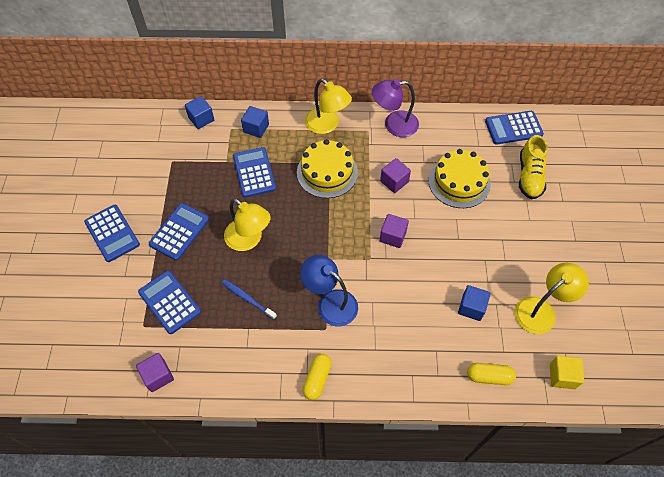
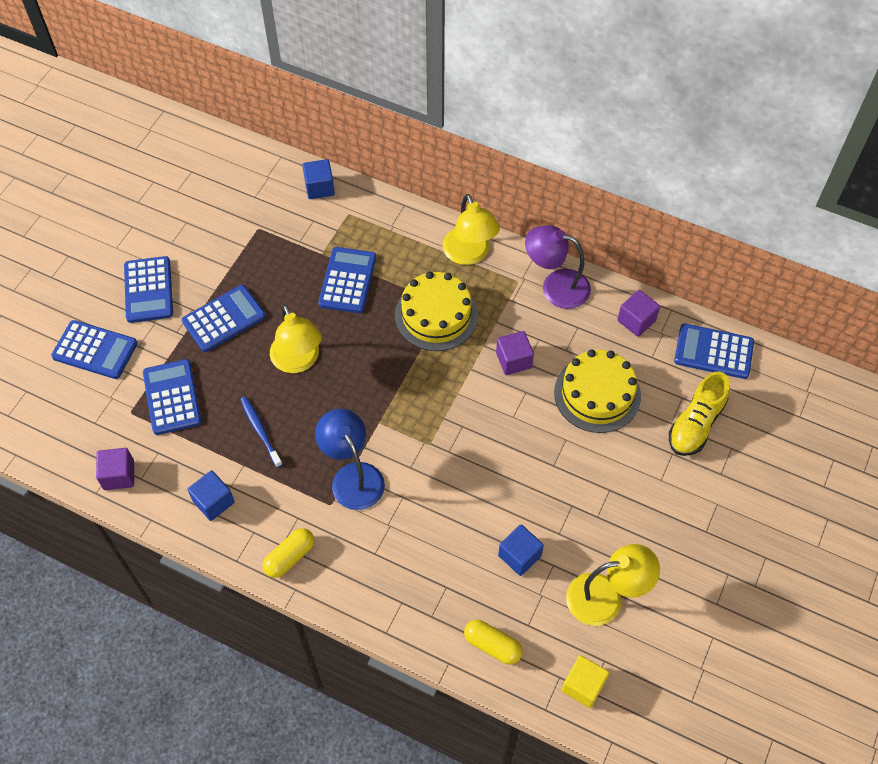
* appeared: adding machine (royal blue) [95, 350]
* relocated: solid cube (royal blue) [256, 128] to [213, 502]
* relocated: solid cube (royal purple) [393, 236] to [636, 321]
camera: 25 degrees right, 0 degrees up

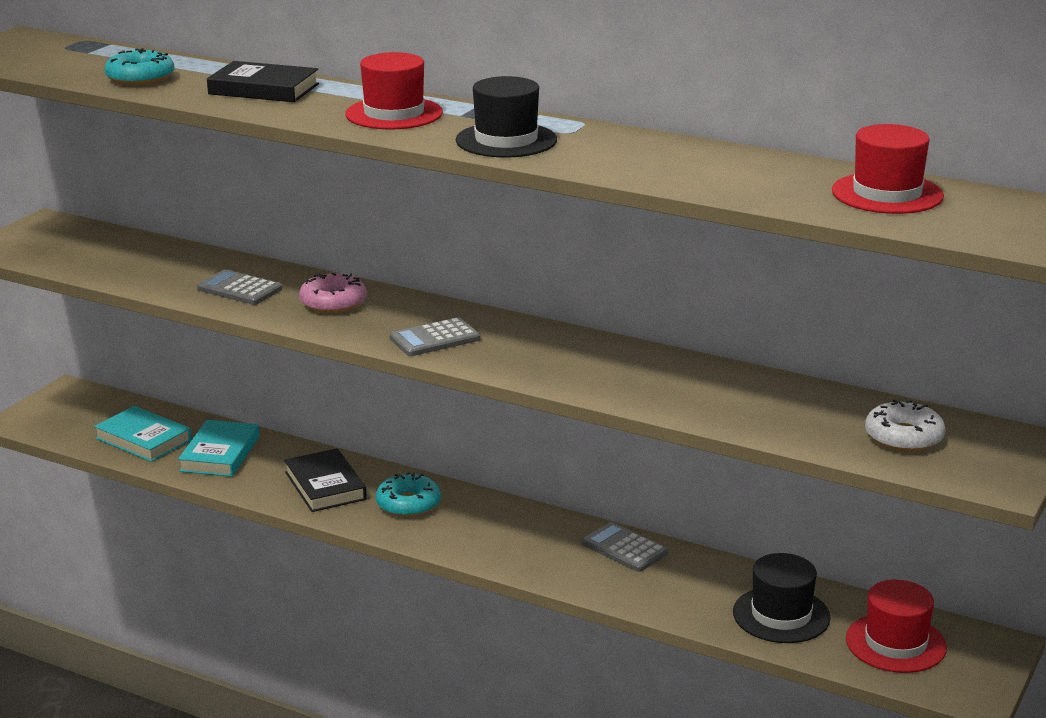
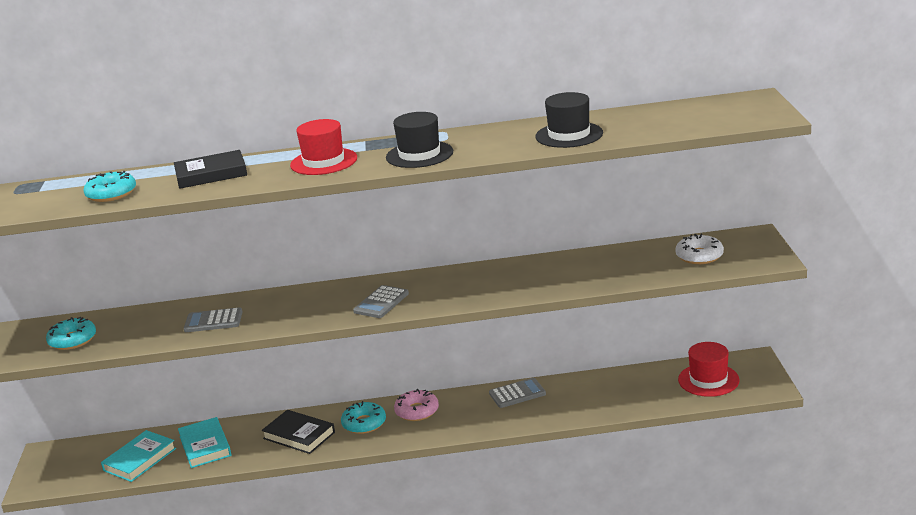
* appeared: doughnut (teal) [72, 340]
* spun: hardcover (teal) [143, 439] = [140, 459] 60 degrees counterclockwise
* relocated: doughnut (rose-pink) [333, 302] to [417, 411]
* spun: adding machine (gray) [624, 548] = [517, 394] 150 degrees clockwise
* relocated: tall hat (jet-black) [781, 615] to [569, 135]
* missing: tall hat (crimson) [887, 194]
camera: 30 degrees left, 0 degrees up

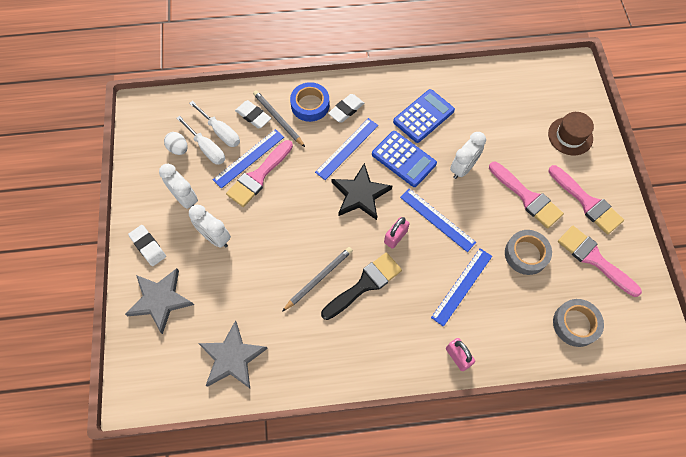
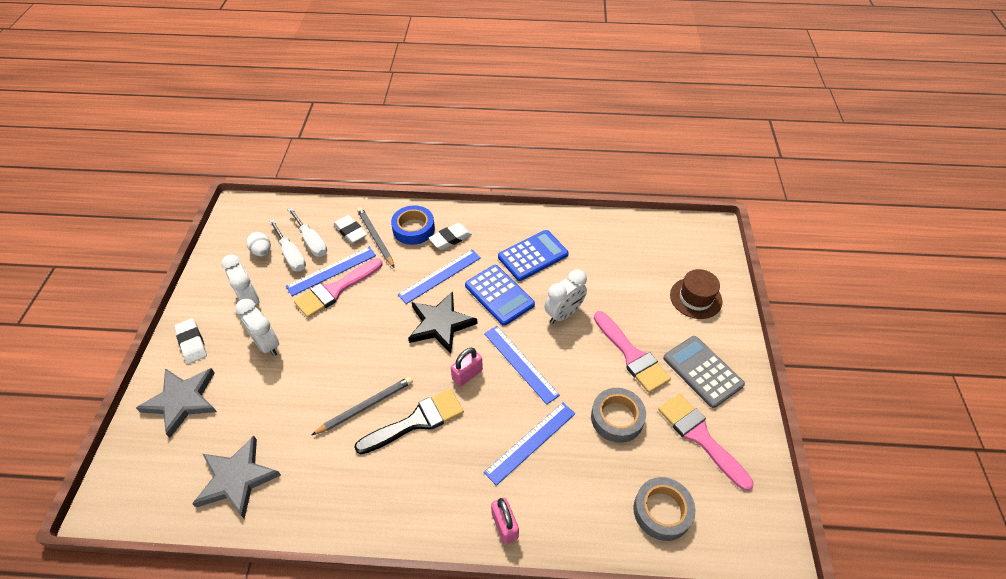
* exchanged: paint brush (rose-pink) [587, 202] to adding machine (gray) [702, 371]
camera: 10 degrees right, 15 degrees down

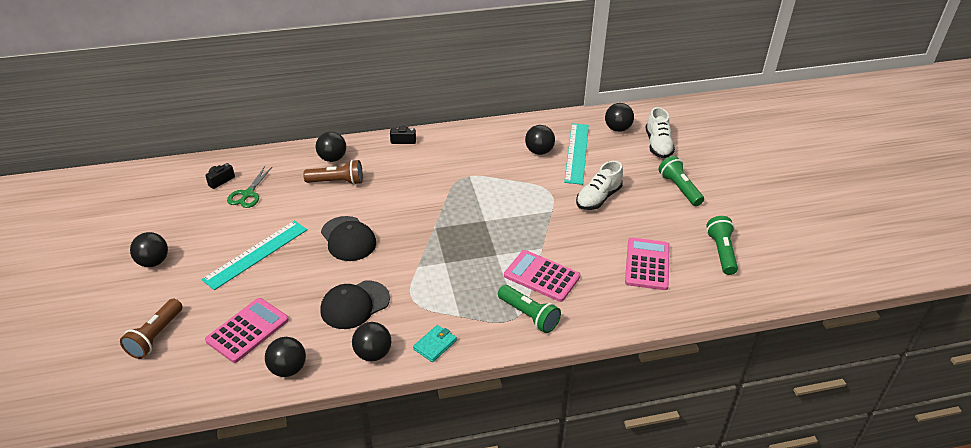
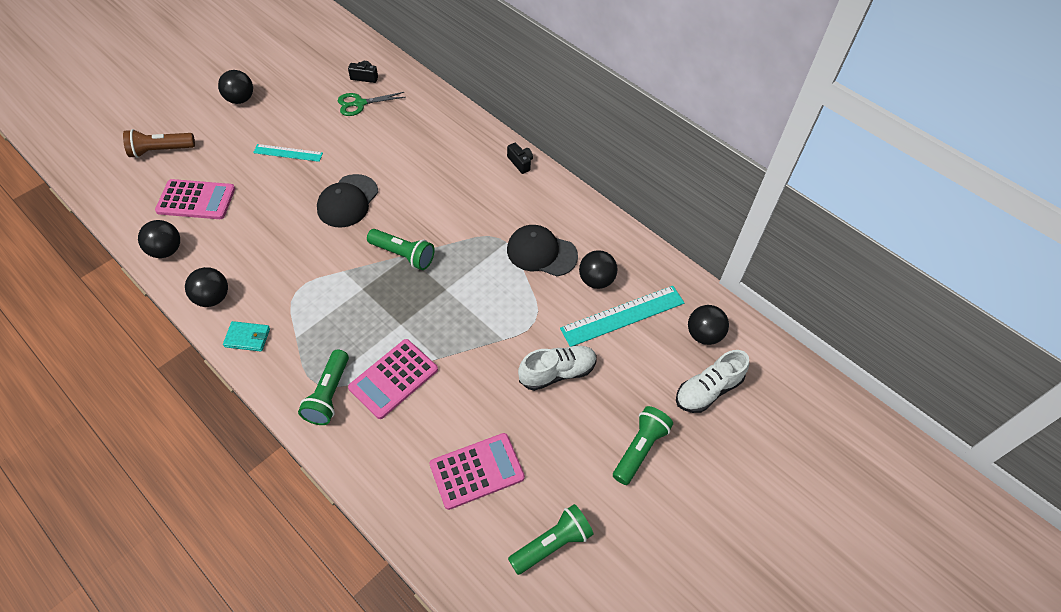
* size: straightedge (teal) [256, 254] = [288, 153] x0.60
* spun: adding machine (rose-pink) [542, 276] = [393, 378] 135 degrees counterclockwise
* appeared: flashlight (green) [403, 255]
* relocated: baseball cap (jet-black) [355, 305] to [541, 252]
* spun: sneaker (white) [598, 198] = [557, 372] 150 degrees clockwise
* missing: flashlight (russet) [337, 182]
* missing: play ball (jet-black) [332, 158]
camera: 55 degrees right, 15 degrees up

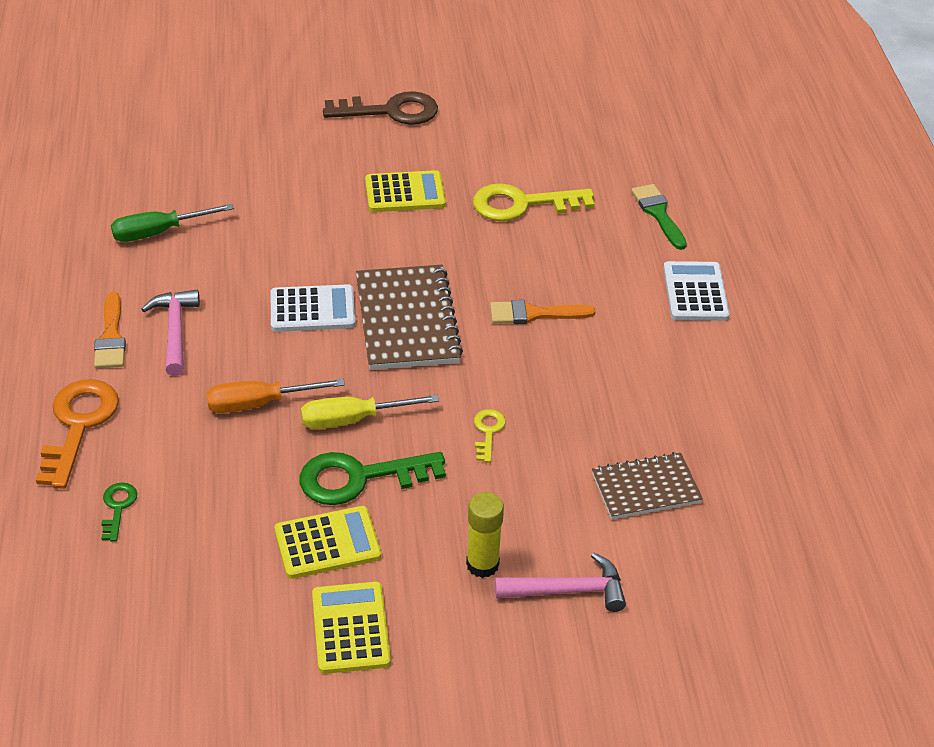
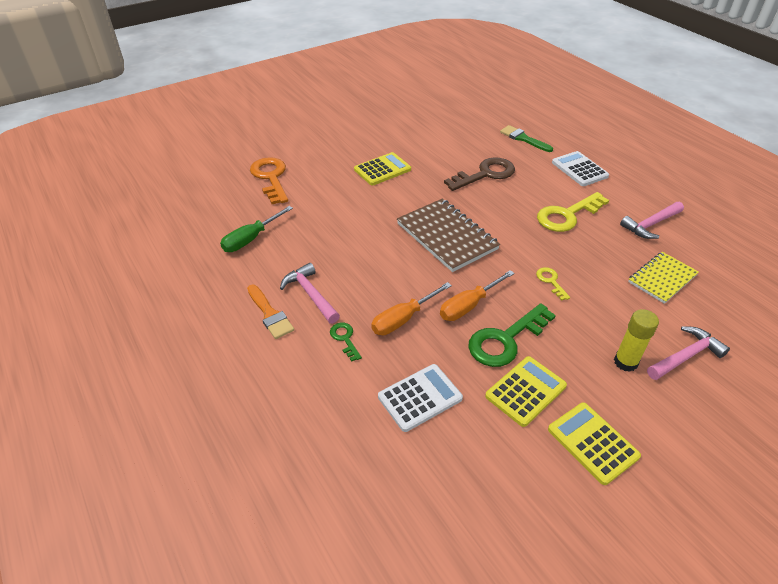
* relocated: key (orange-coloured) [78, 425] to [271, 178]
* relocated: key (green) [118, 507] to [345, 339]
* relocated: adding machine (white) [312, 309] to [420, 397]
* colour: screwdriver (bright yellow) [352, 420] to screwdriver (orange-coloured) [468, 306]
* relocated: key (russet) [391, 111] to [485, 174]
* relocated: key (bright yellow) [522, 204] to [567, 215]
* appeared: claw hammer (rose-pink) [651, 224]
* colour: notebook (russet) [645, 488] to notebook (bright yellow) [662, 278]
* missing: paint brush (orange-coloured) [534, 314]
camera: 25 degrees left, 0 degrees up

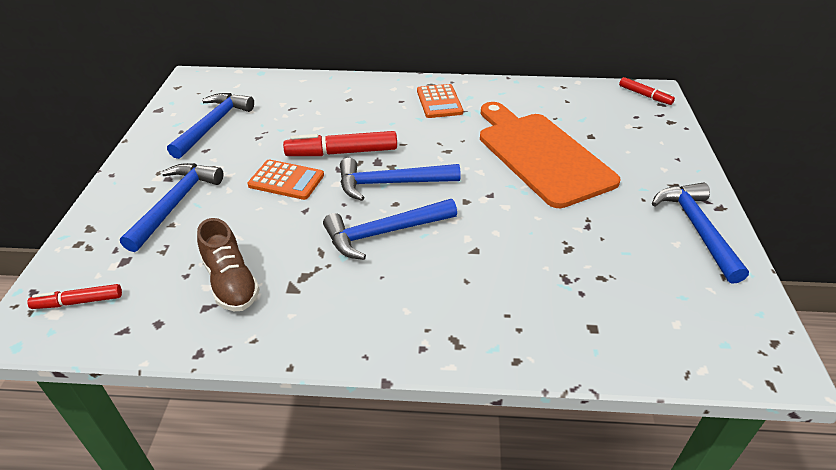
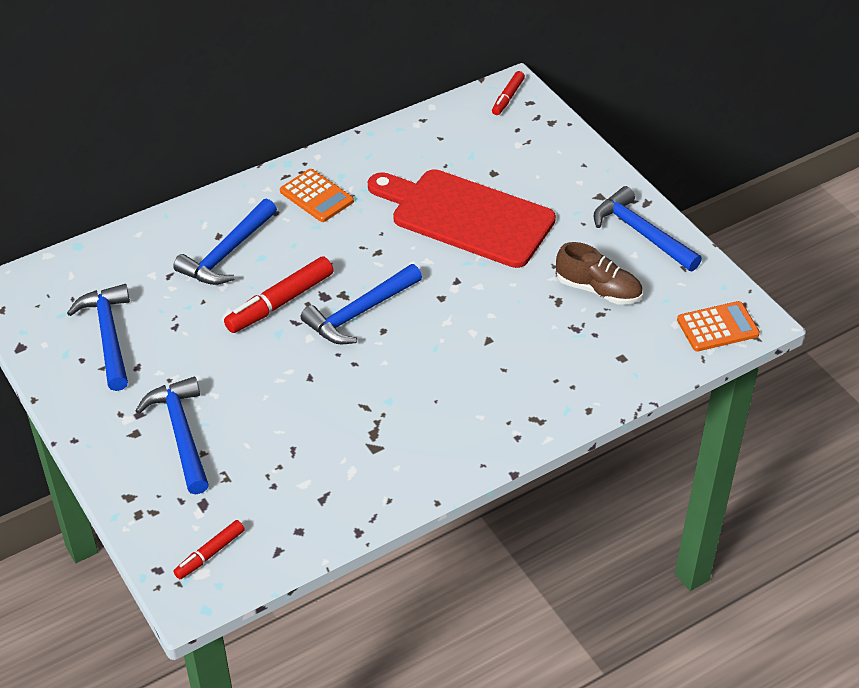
* relocated: claw hammer (royal blue) [385, 233] to [227, 253]
* colour: chopping board (orange-coloured) [540, 155] to chopping board (crimson) [466, 216]
* spun: marker pen (crimson) [645, 95] = [507, 97] 105 degrees clockwise
* relocated: sneaker (russet) [231, 282] to [598, 290]
* relocated: adding machine (orange-coloured) [286, 180] to [717, 327]
camera: 35 degrees left, 5 degrees up

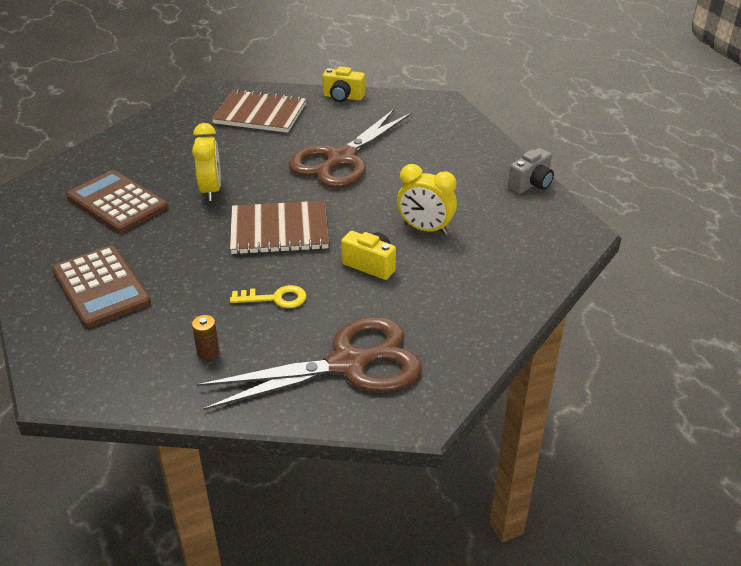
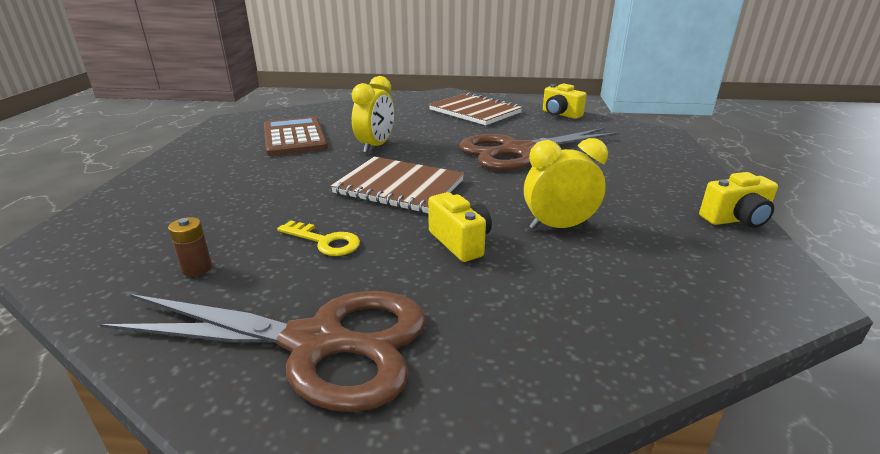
* spun: alarm clock (bright yellow) [425, 229] = [558, 227] 120 degrees clockwise
* colour: compact camera (gray) [531, 184] to compact camera (bright yellow) [736, 219]
* missing: adding machine (russet) [101, 287]
camera: 30 degrees right, 10 degrees down

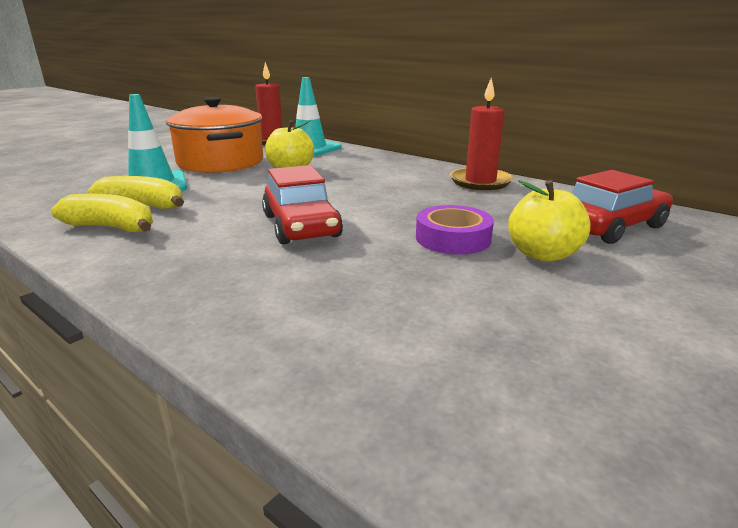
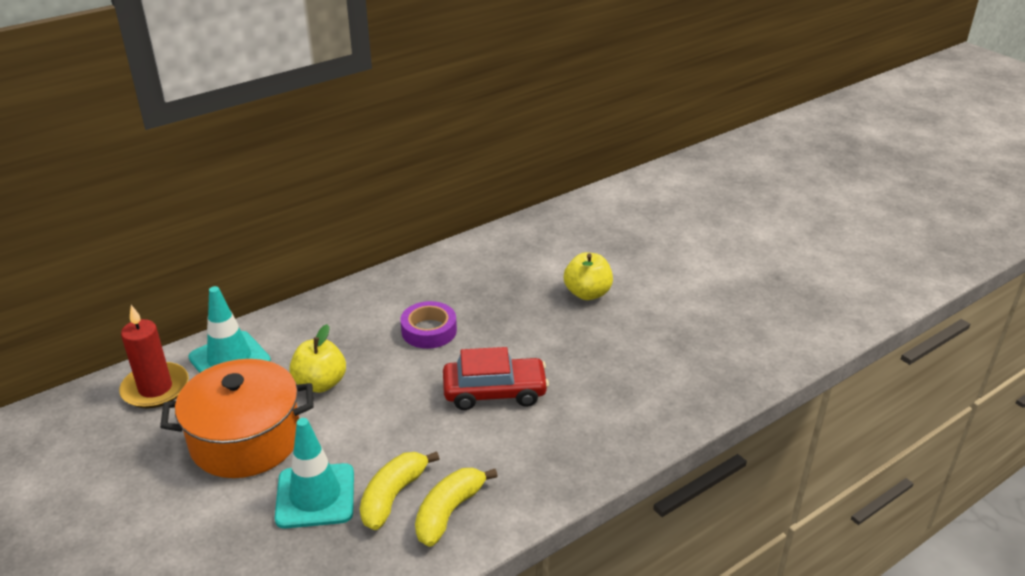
* relocated: roll of tape (royal purple) [453, 238] to [429, 330]
* missing: candle (crimson) [480, 182]
* missing: automobile (crimson) [610, 226]
camera: 75 degrees left, 10 degrees up

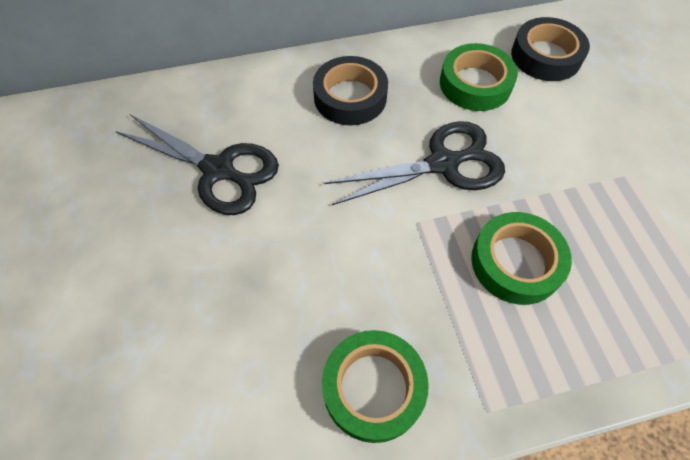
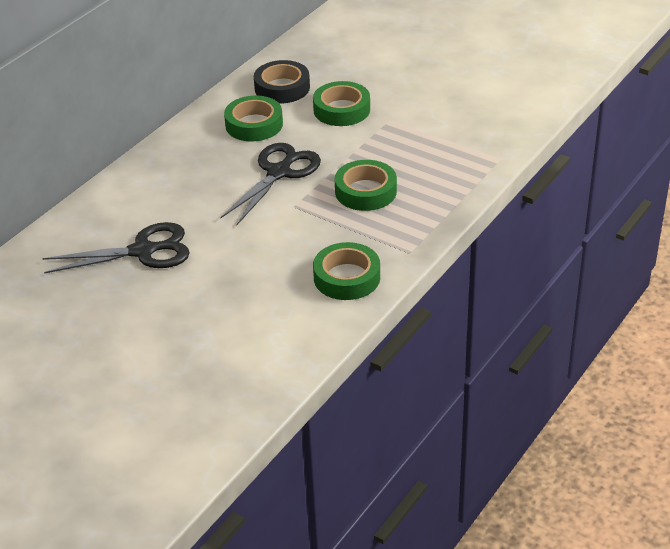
* appeared: roll of tape (green) [341, 110]
* missing: roll of tape (jet-black) [350, 97]
camera: 40 degrees left, 20 degrees down

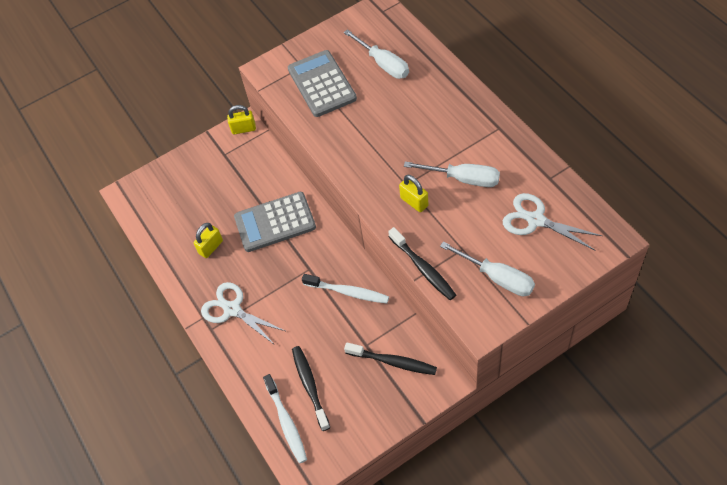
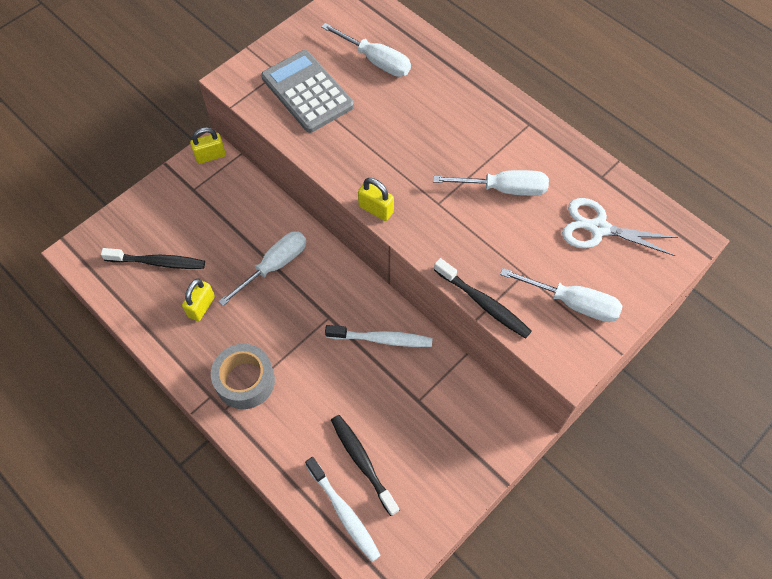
* relocated: tooth brush (jet-black) [393, 362] to [158, 262]
* exchanged: pair of scissors (white) [232, 309] to roll of tape (gray) [245, 381]
* exchanged: adding machine (gray) [275, 222] to screwdriver (white) [274, 266]
* relocated: padlock (bright yellow) [414, 202] to [376, 209]
camera: 20 degrees left, 5 degrees up

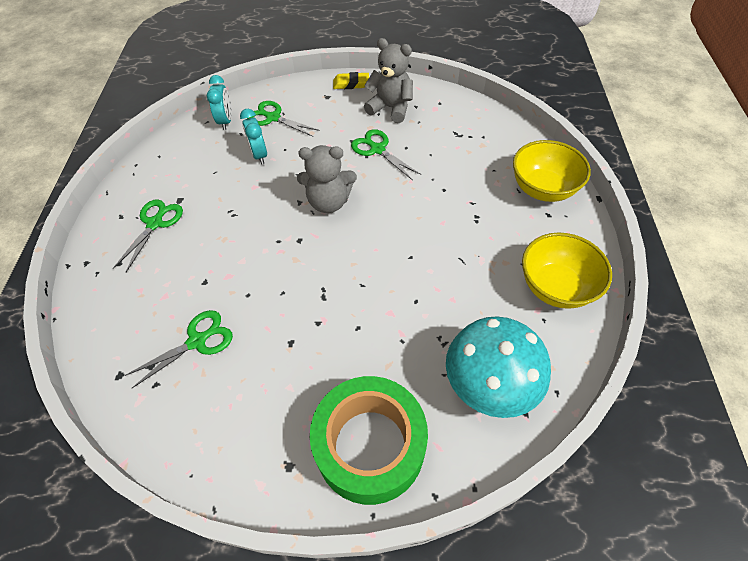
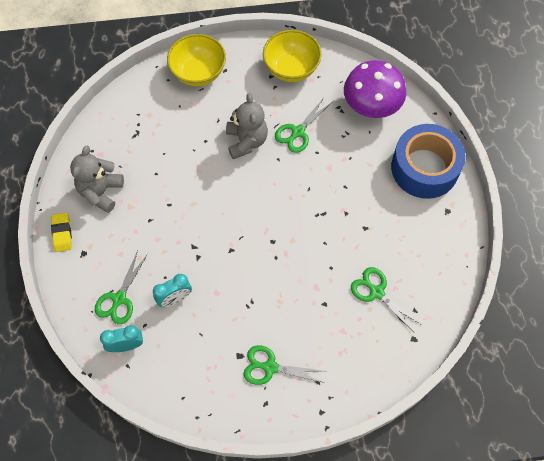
* relocated: stuffed bear (gray) [329, 202] to [246, 141]
* relocated: pair of scissors (green) [377, 149] to [298, 132]
* colour: mushroom (teal) [489, 384] to mushroom (royal purple) [371, 107]
* colour: roll of tape (green) [370, 446] to roll of tape (royal blue) [424, 168]
camera: 100 degrees left, 10 degrees up

